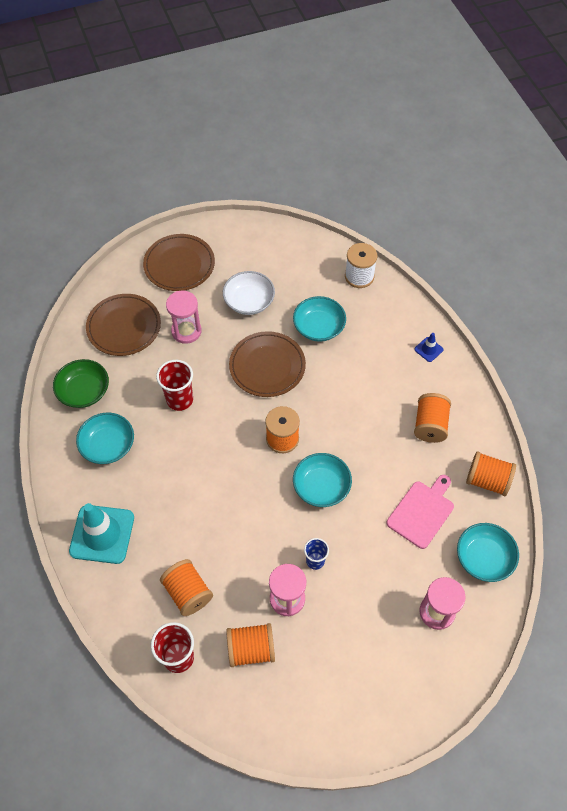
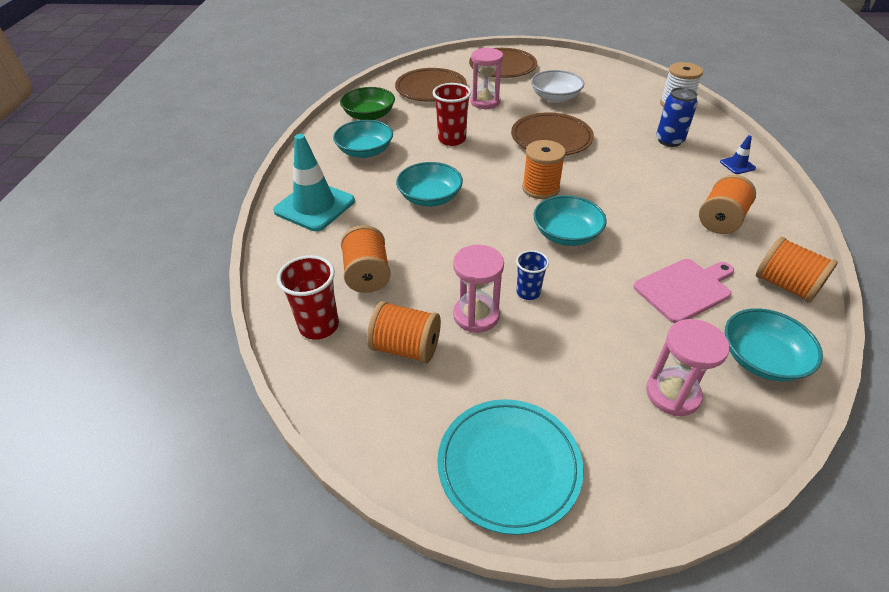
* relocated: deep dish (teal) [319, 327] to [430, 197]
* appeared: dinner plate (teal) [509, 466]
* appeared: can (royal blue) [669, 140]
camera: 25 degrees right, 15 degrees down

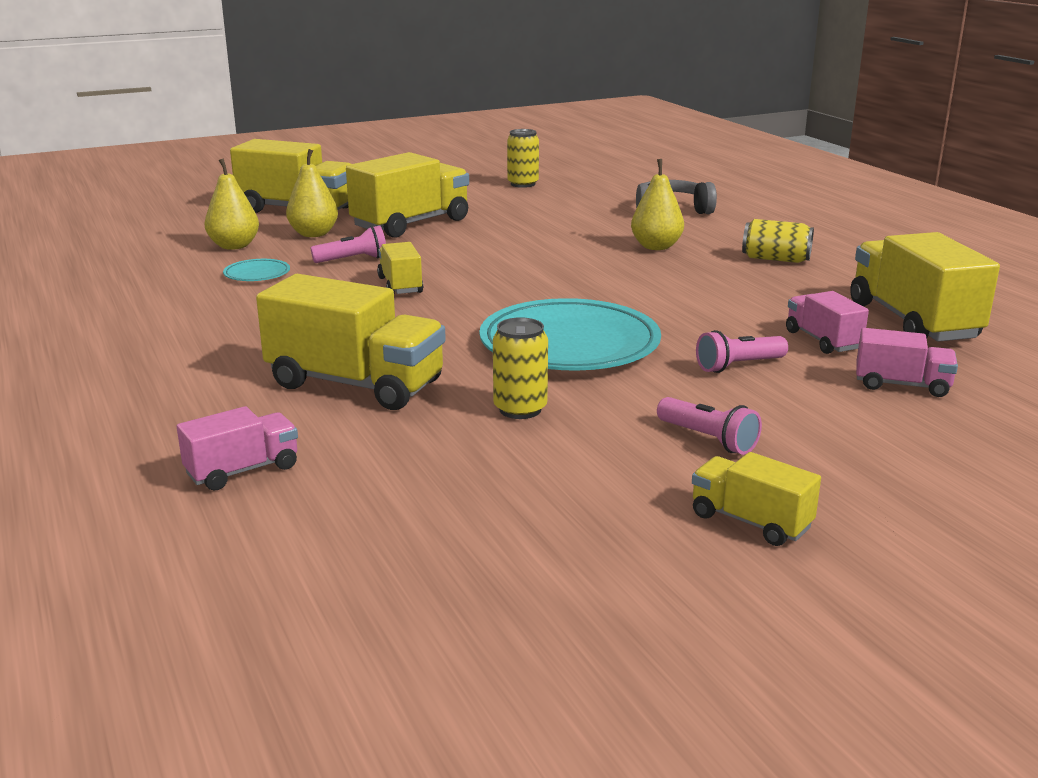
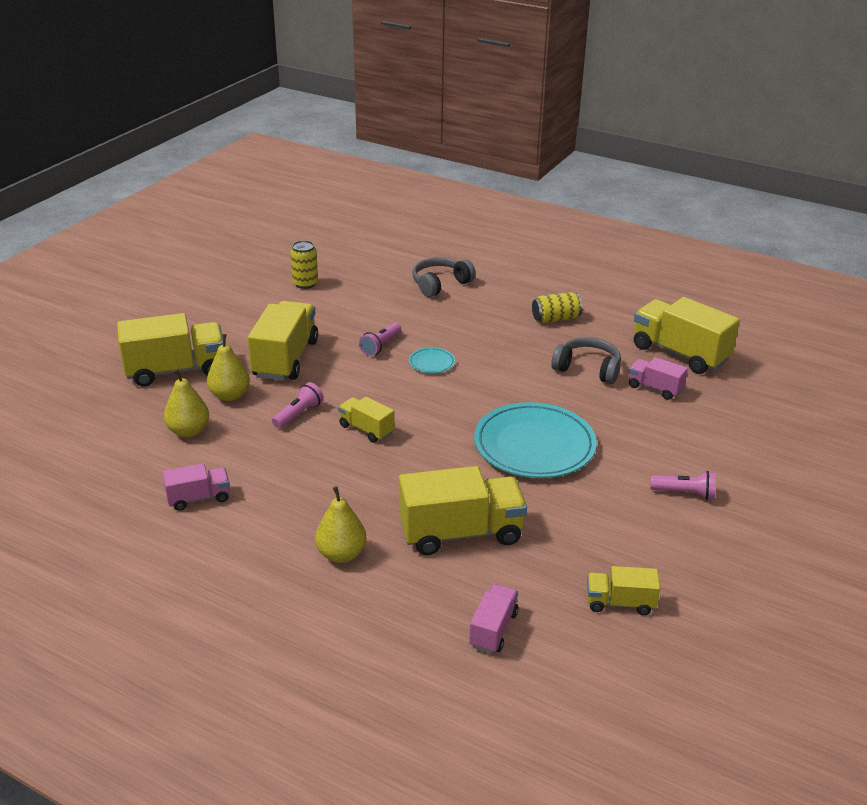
* relocated: toy truck (rose-pink) [901, 385] to [198, 498]
* relocated: pear (bright yellow) [656, 247] to [341, 554]
* relocated: flashlight (rose-pink) [739, 366] to [381, 346]
* relocated: dinner plate (teal) [257, 274] to [431, 363]
* appeared: over-ear headphones (gray) [588, 369]
* relocated: toy truck (bright yellow) [750, 521] to [620, 603]
* missing: can (bright yellow) [520, 409]
camera: 35 degrees left, 10 degrees up

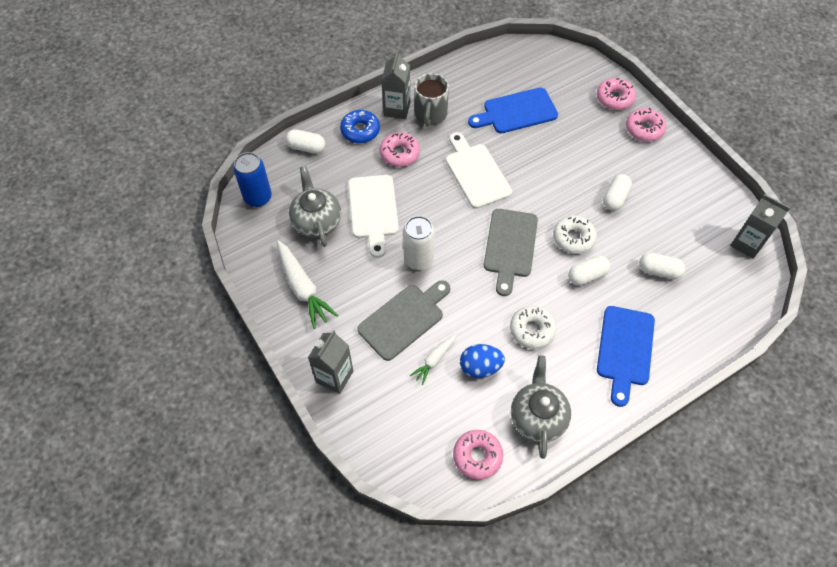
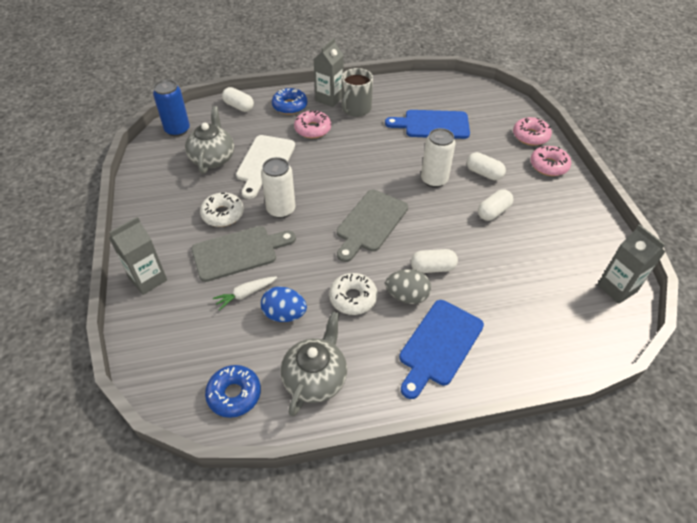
* relocated: doughnut (white) [573, 238] to [223, 214]
* colour: doughnut (rose-pink) [477, 456] to doughnut (royal blue) [234, 394]
* appeared: egg shape (gray) [407, 296]
* appeared: can (white) [434, 180]
* relocated: capsule (white) [659, 271] to [484, 173]
* missing: carrot (white) [303, 288]
* missing: chopping board (white) [476, 173]
camera: 20 degrees right, 10 degrees down

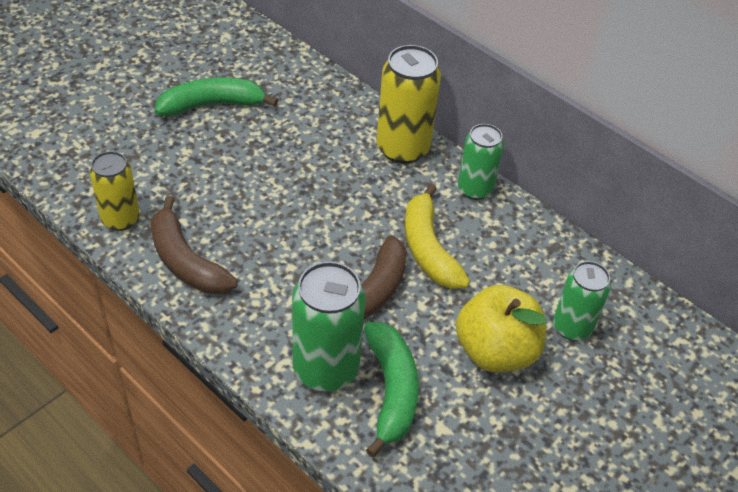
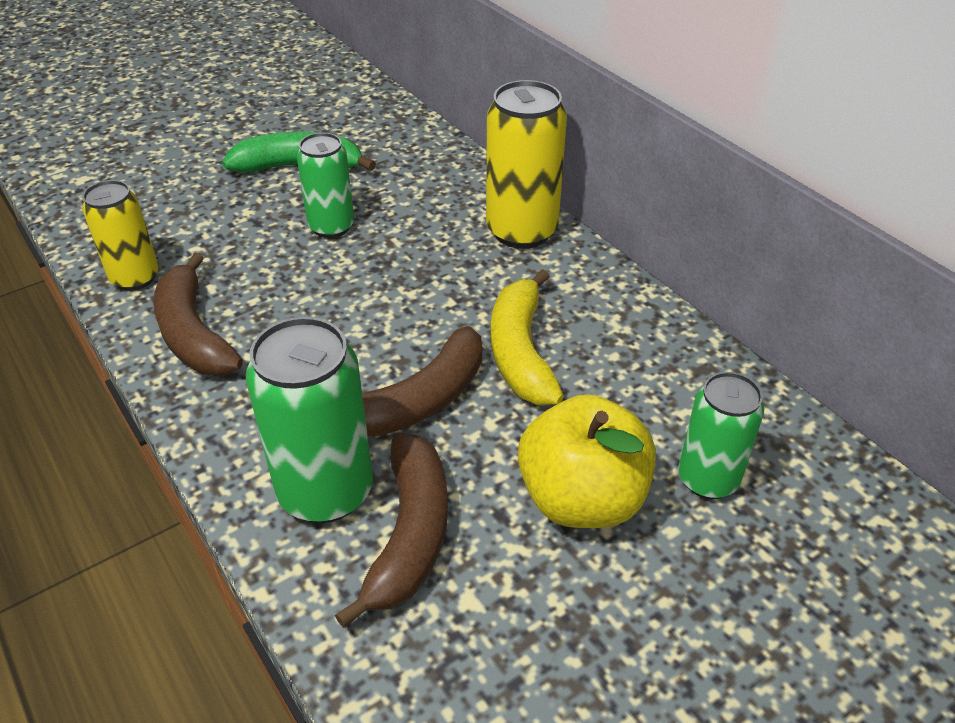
* relocated: can (green) [475, 189] to [331, 227]
* colour: banana (green) [391, 390] to banana (russet) [409, 534]
camera: 15 degrees right, 5 degrees down

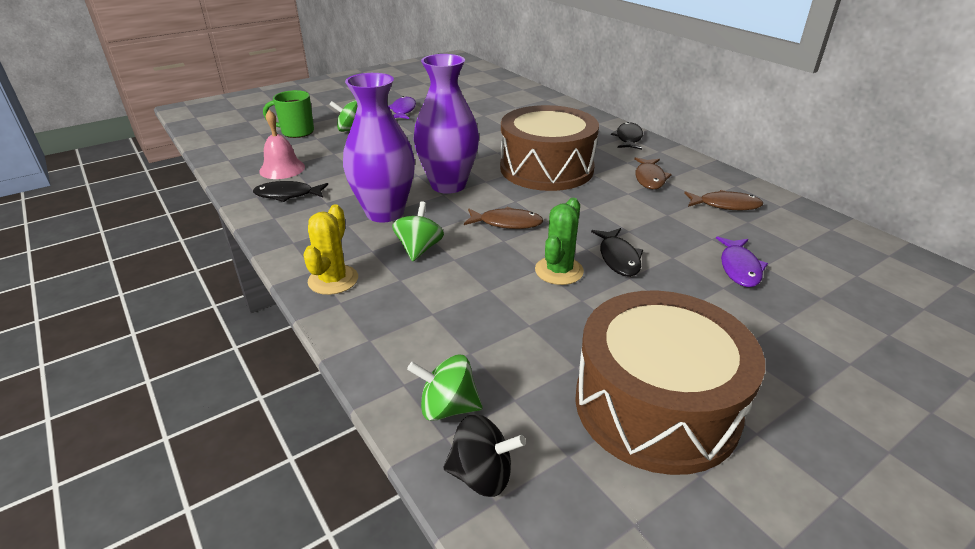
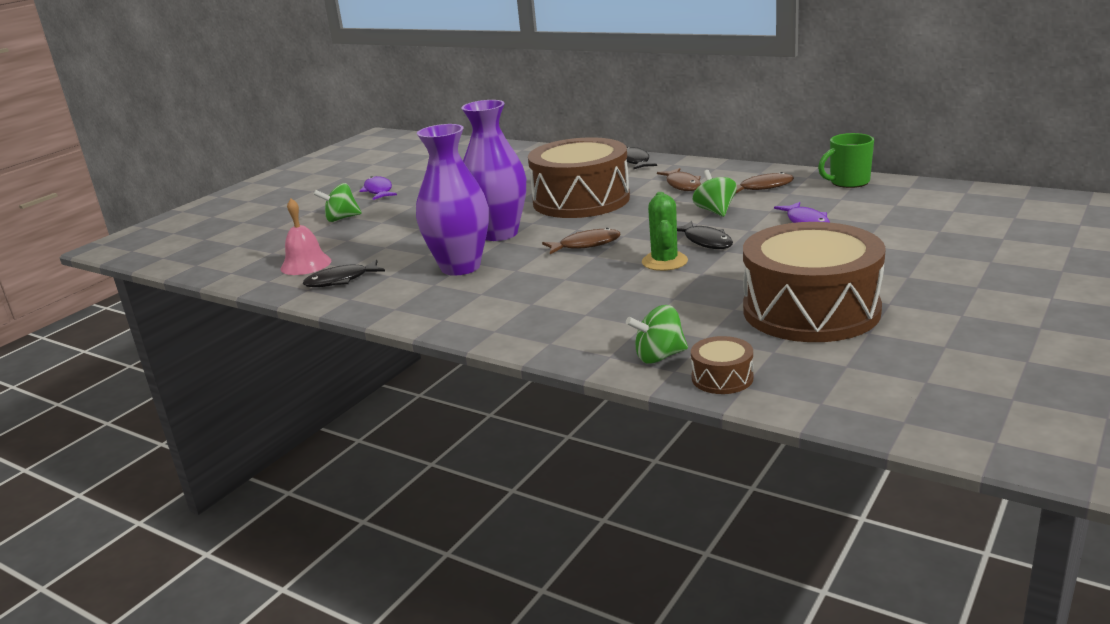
* exchanged: toy top (jet-black) [482, 475] to snare drum (russet) [722, 378]
* relocated: toy top (green) [419, 249] to [715, 211]
* relocated: coffee mug (green) [296, 132] to [848, 182]
* missing: prickly plant (bright yellow) [333, 280]
camera: 20 degrees left, 10 degrees down

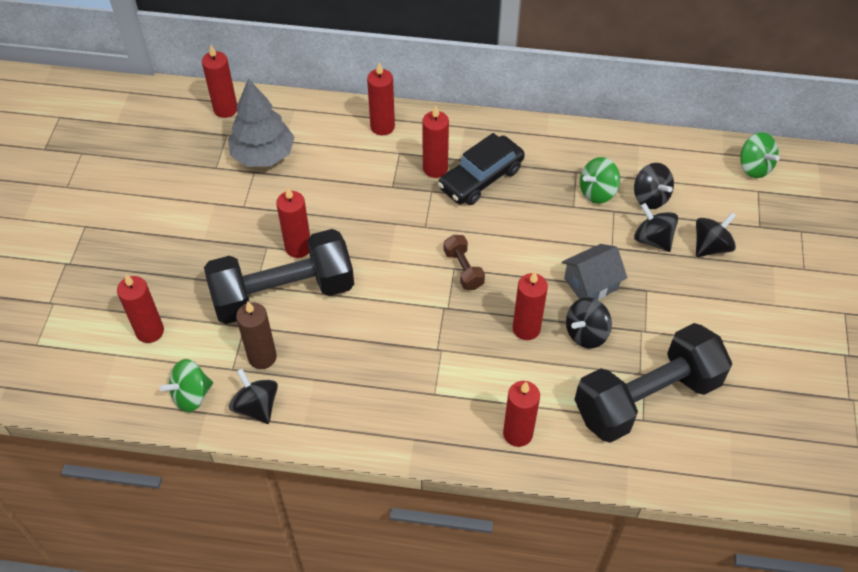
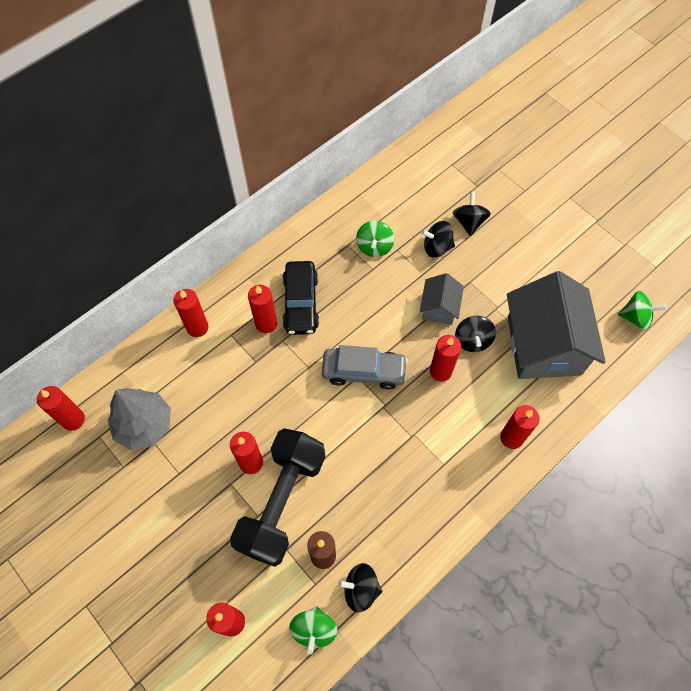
* exchanged: hand weight (russet) [463, 269] to automobile (gray) [363, 371]
* exchanged: hand weight (jet-black) [646, 398] to house (gray) [543, 345]
* relocated: toy top (green) [754, 167] to [635, 317]
* missing: toy top (jet-black) [650, 197]
camera: 50 degrees left, 10 degrees up

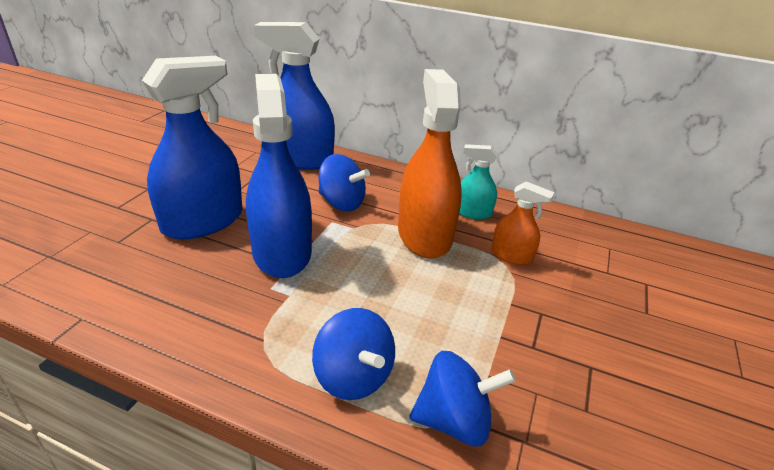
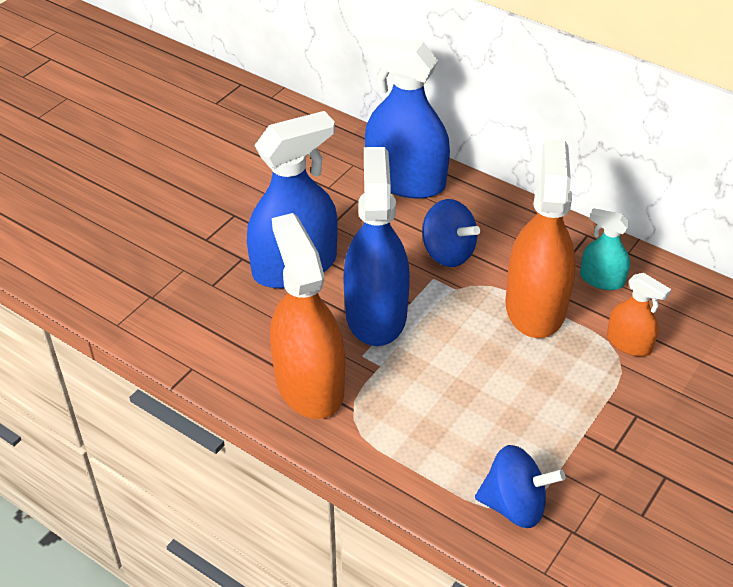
* appeared: sprayer (orange-coloured) [309, 384]
* missing: toy top (royal blue) [353, 376]
camera: 15 degrees right, 10 degrees up

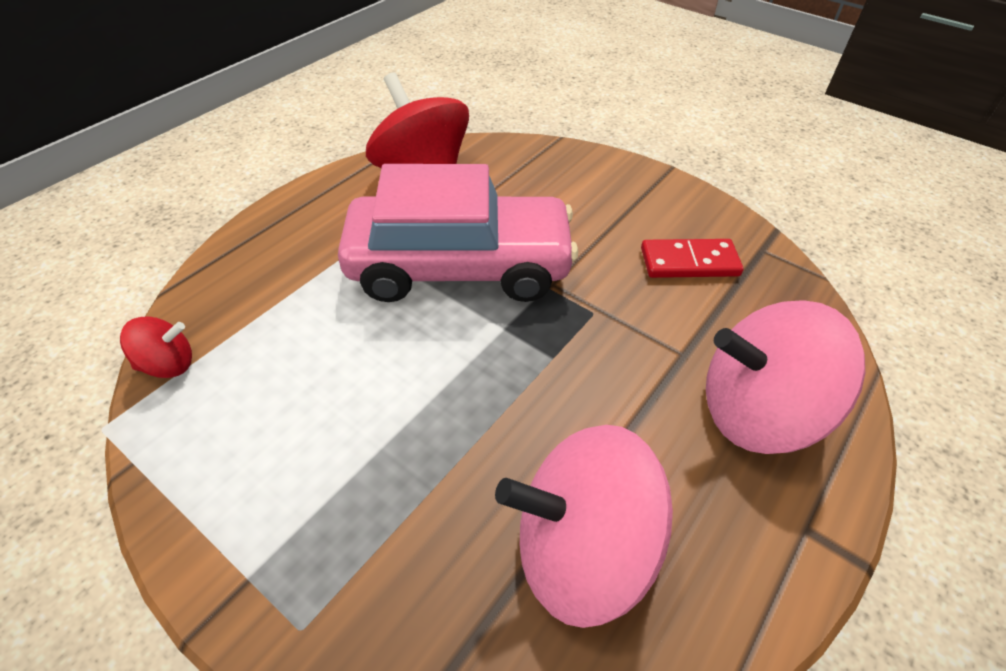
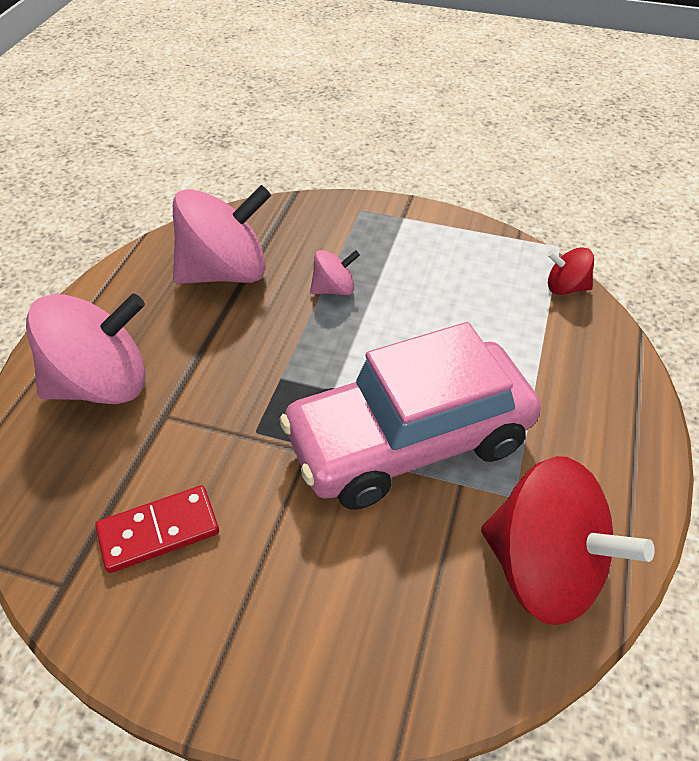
* appeared: toy top (rose-pink) [334, 289]
* spun: toy top (crimson) [168, 364] = [565, 287] 45 degrees clockwise
camera: 160 degrees right, 0 degrees up

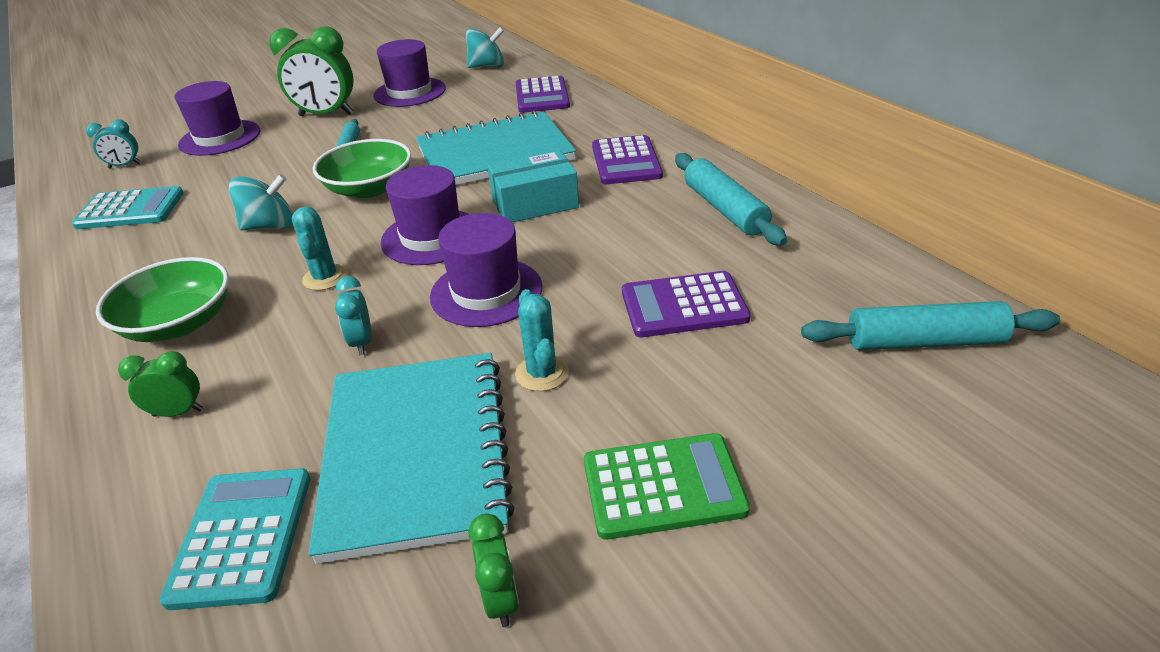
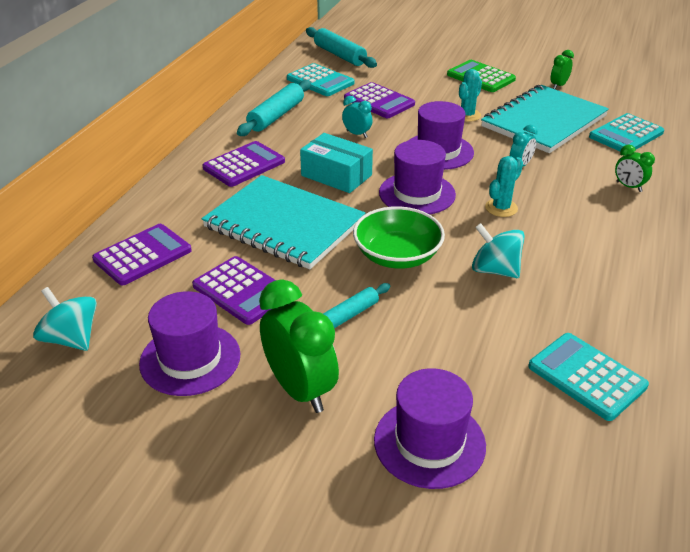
* appeared: adding machine (royal purple) [242, 291]
* appeared: adding machine (teal) [320, 81]
* relocated: alarm clock (teal) [125, 166] to [357, 134]
* missing: deep dish (green) [179, 323]
camera: 130 degrees left, 0 degrees up

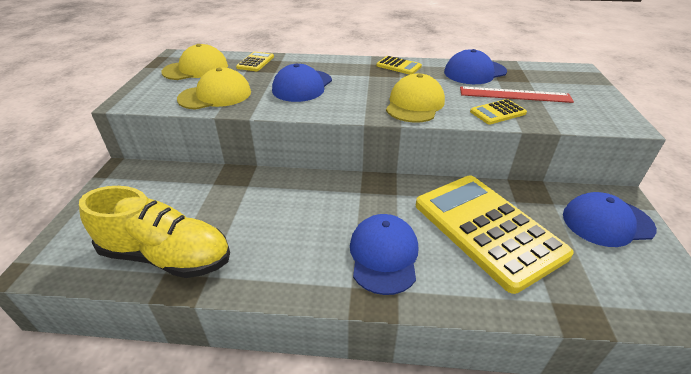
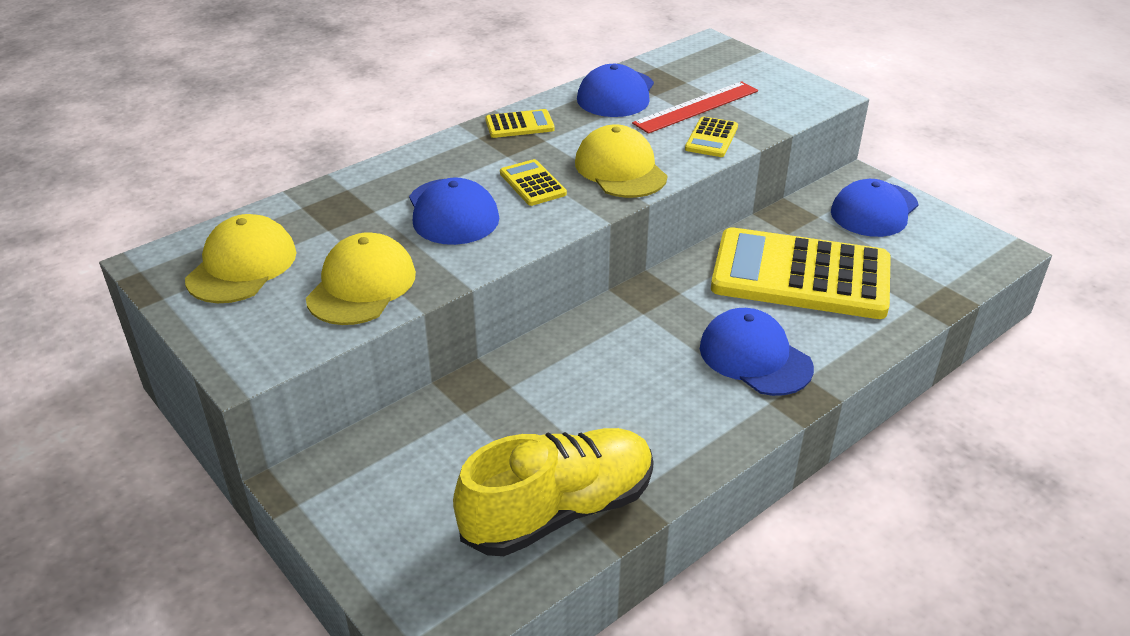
* relocated: adding machine (bright yellow) [255, 62] to [532, 184]
camera: 45 degrees left, 0 degrees up

